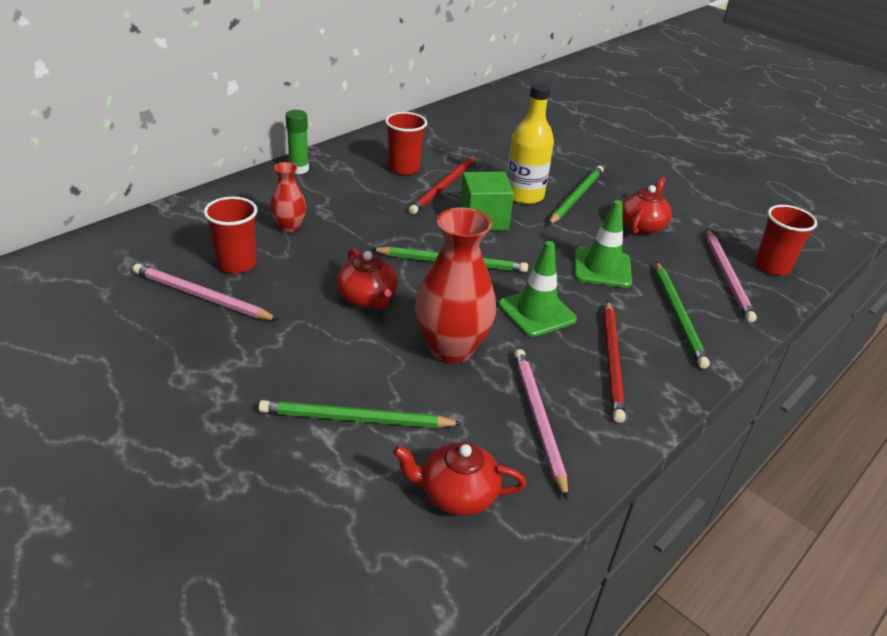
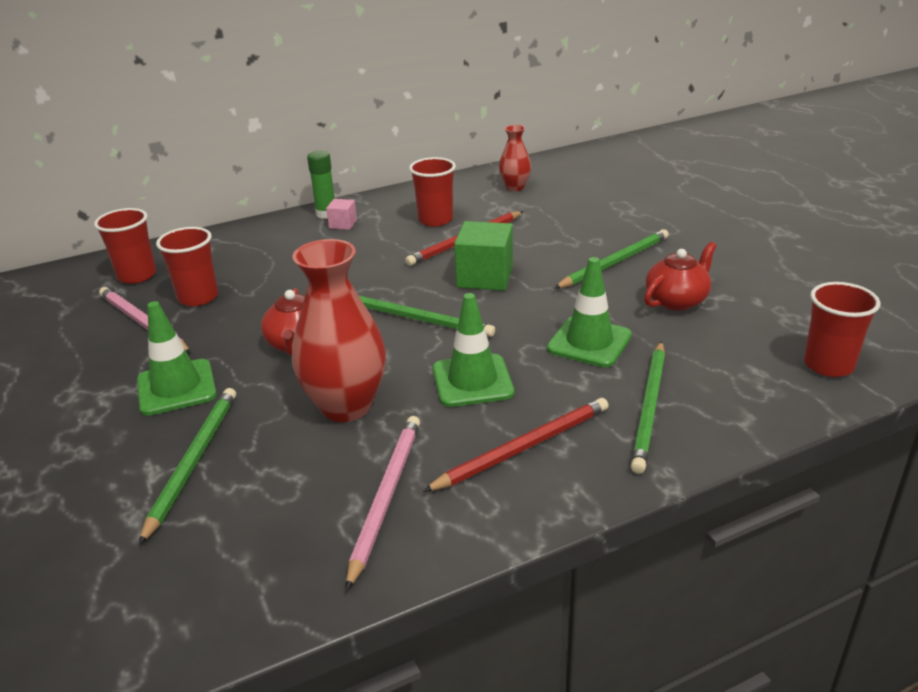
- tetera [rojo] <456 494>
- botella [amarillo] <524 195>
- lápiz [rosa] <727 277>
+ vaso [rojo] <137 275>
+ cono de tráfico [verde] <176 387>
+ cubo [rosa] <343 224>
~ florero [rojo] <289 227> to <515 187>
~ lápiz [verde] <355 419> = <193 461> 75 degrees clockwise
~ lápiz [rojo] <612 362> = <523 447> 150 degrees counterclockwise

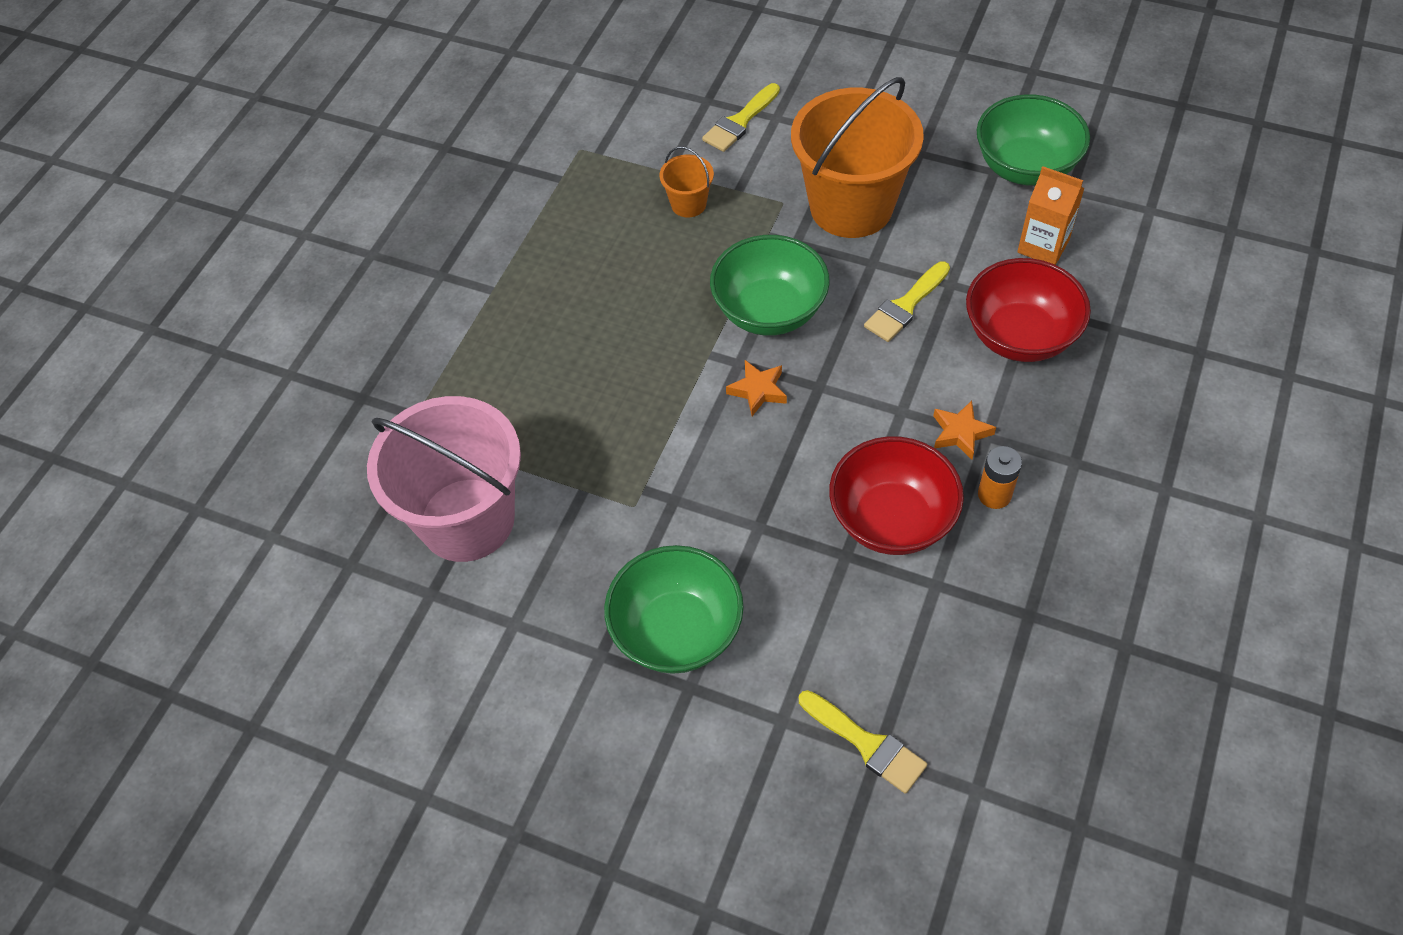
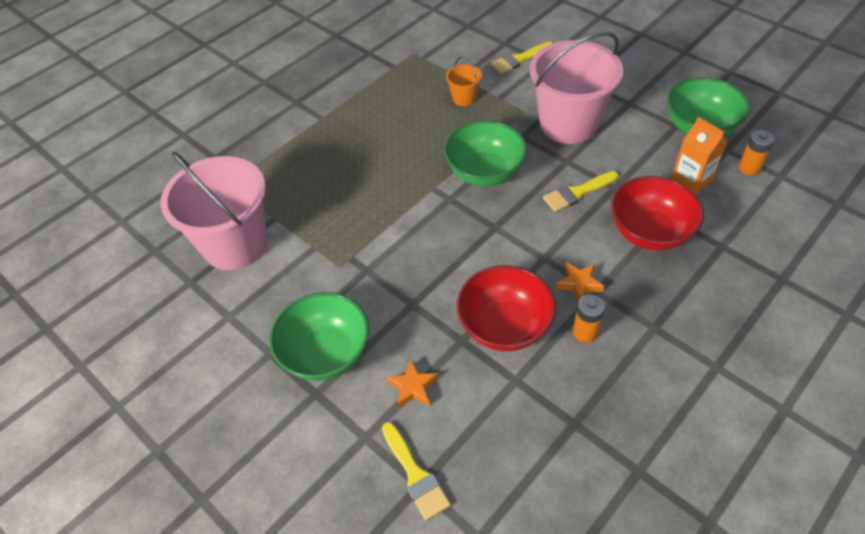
+ pila [naranja] <749 168>
~ estrella [naranja] <758 390> to <413 387>
~ balde [naranja] <851 206> to balde [rosa] <568 124>

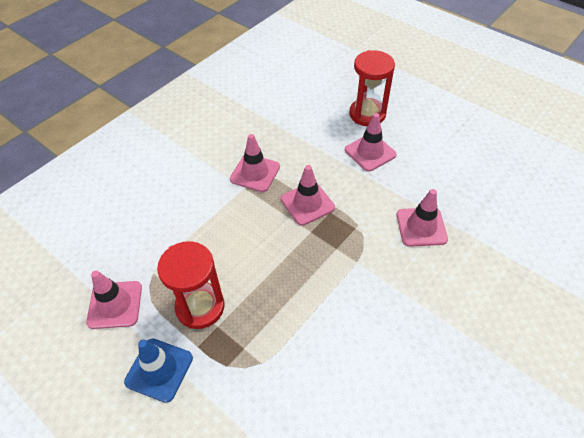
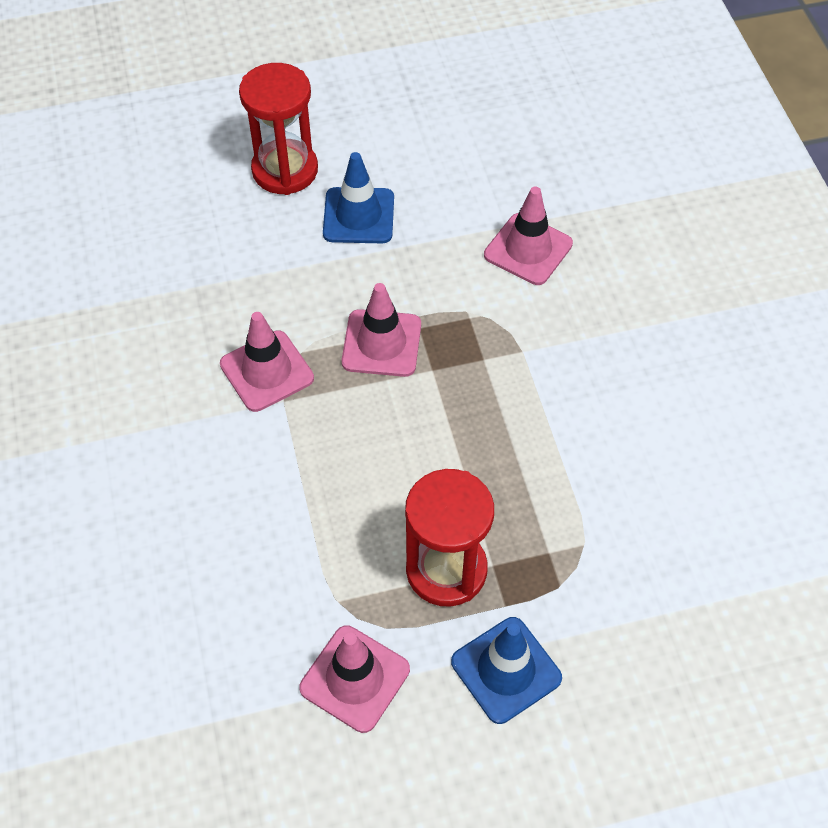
~ cono de tráfico [rosa] <370 152> to cono de tráfico [azul] <358 216>

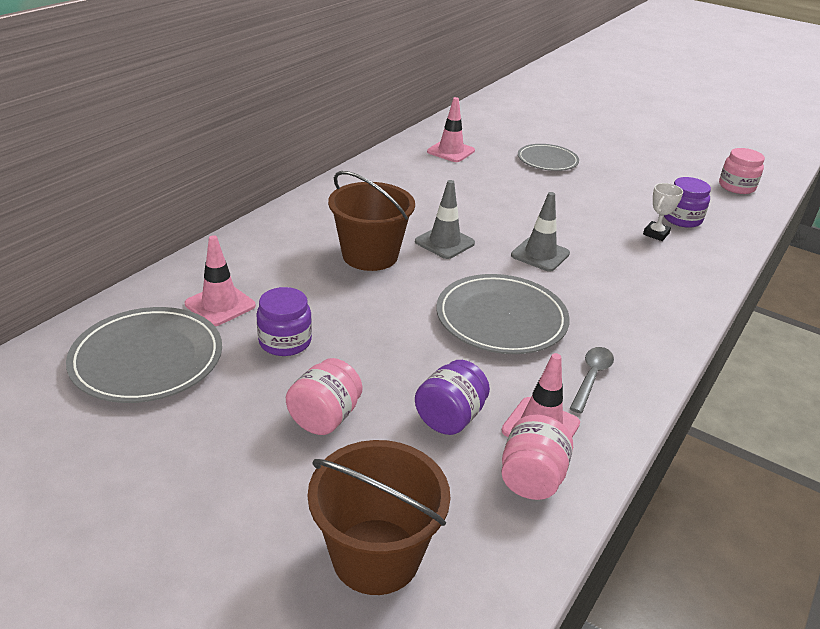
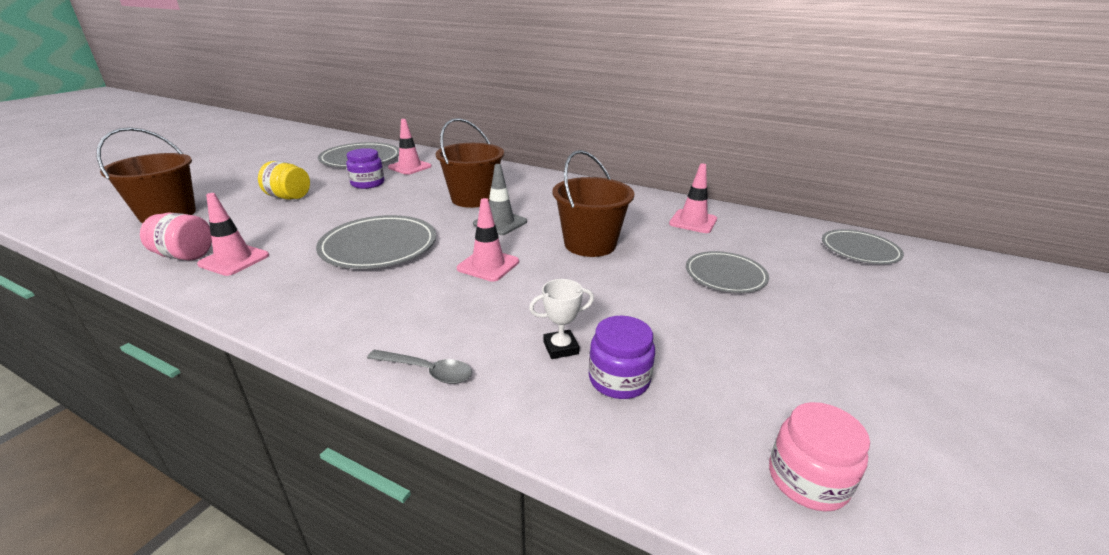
- tarro [morado] <450 418>
+ balde [marrón] <590 244>
+ plato [gris] <859 250>
~ cuchara [gris] <591 377> to <427 371>
~ tarro [rosa] <325 417> to tarro [amarillo] <289 197>
~ cono de tráfico [gris] <540 254> to cono de tráfico [rosa] <488 265>
~ trofeo [blanco] <656 234> = <560 348> 45 degrees counterclockwise

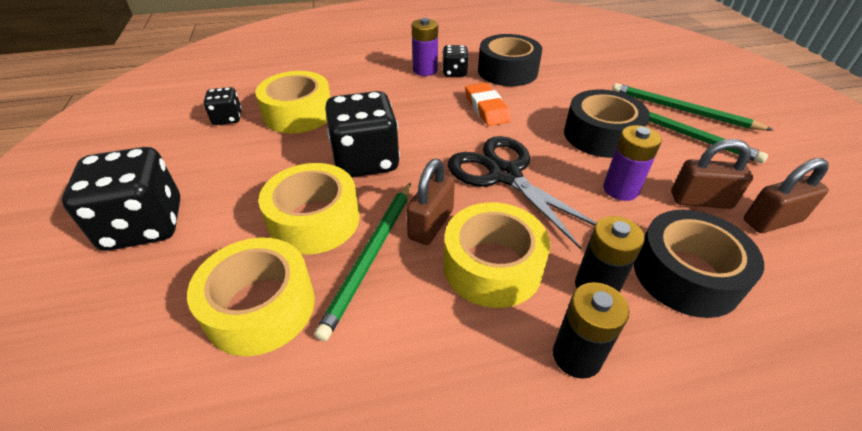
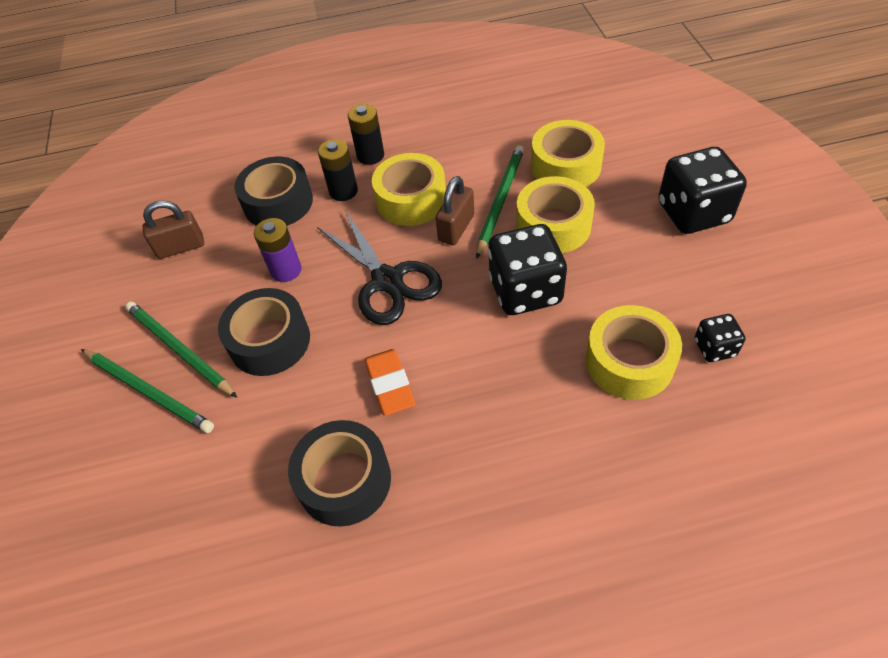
- pila [morado] <425 70>
- dado [negro] <454 72>
- candado [marrón] <700 200>

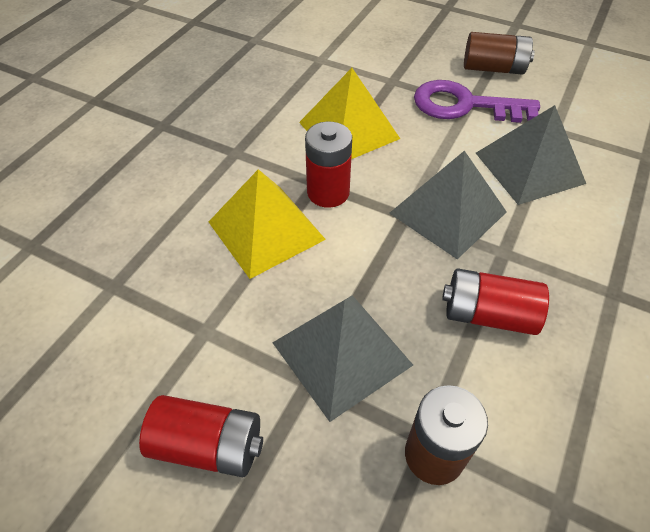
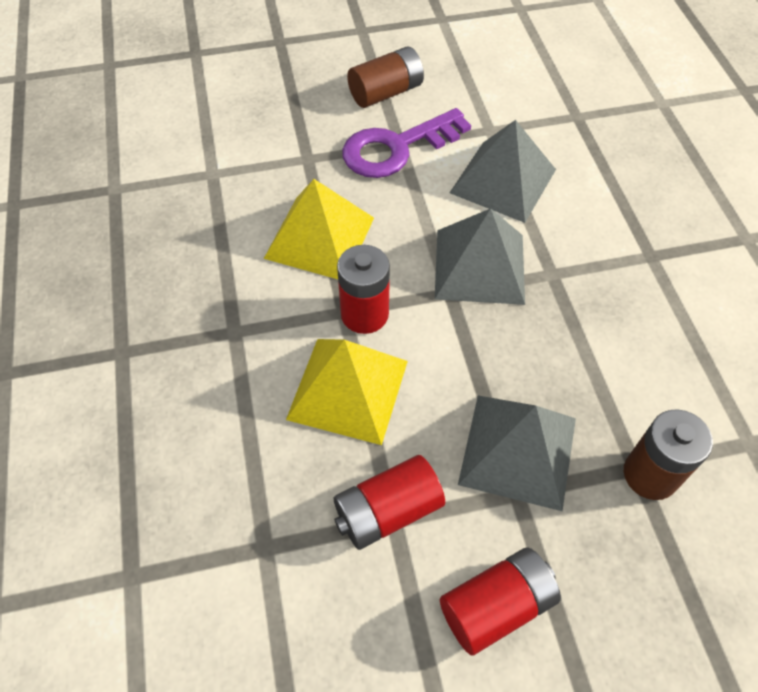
~ pila [rojo] <488 315> to <387 511>

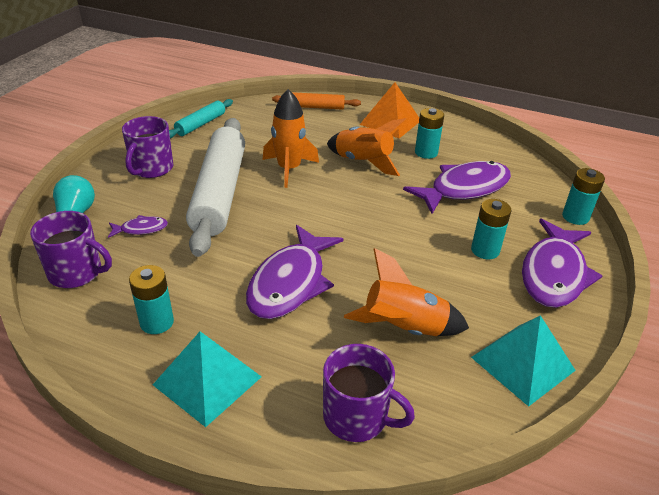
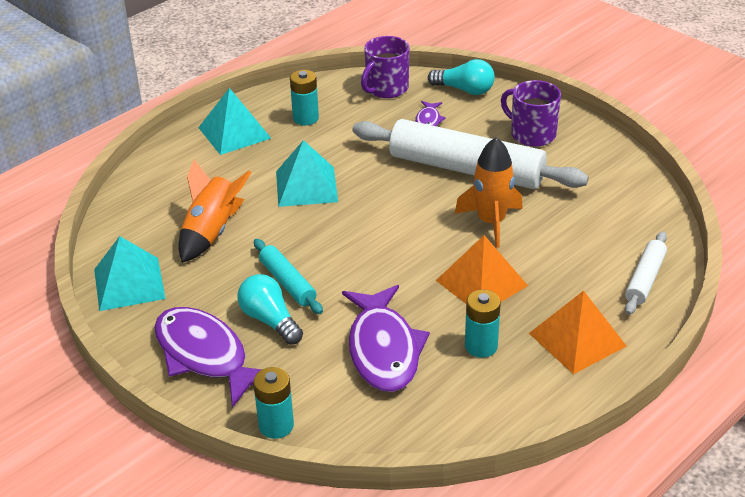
- taza [morado] <357 417>
~ rodillo [turquesa] <201 124> to <287 283>
~ pez [morado] <290 282> to pirámide [turquesa] <306 186>
~ cohete [naranja] <363 162> to pirámide [naranja] <481 283>
~ pila [turquesa] <485 250> to bombilla [turquesa] <270 320>
~ rodillo [naranja] <316 107> to rodillo [blanco] <645 279>

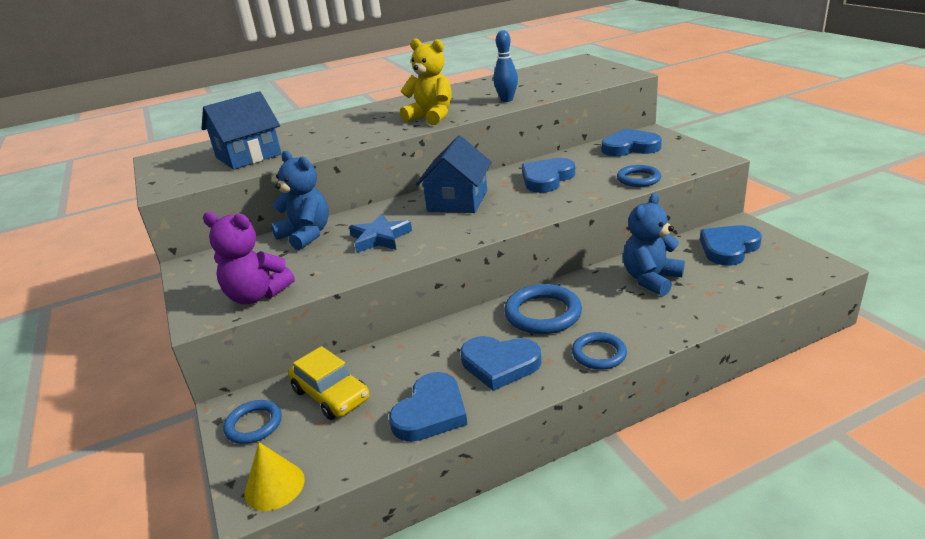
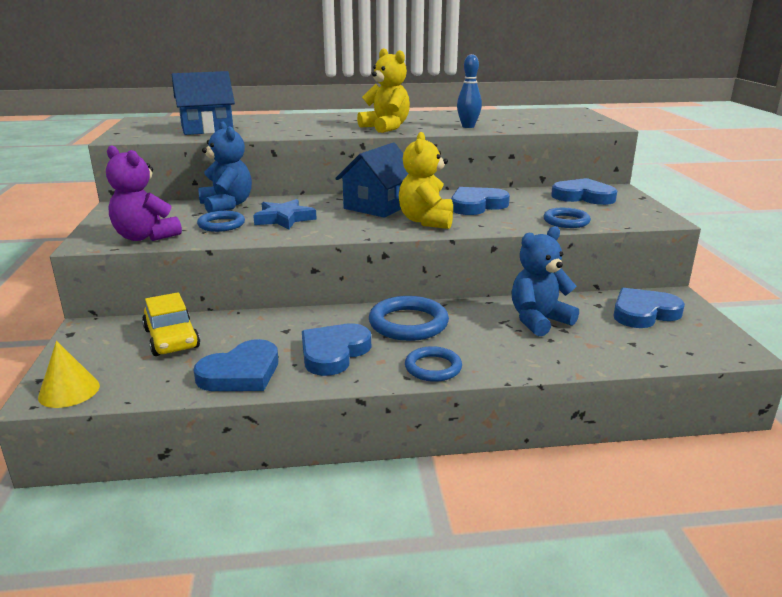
+ osito [amarillo] <426 221>
~ anillo [azul] <254 425> to <221 224>
~ corazón [azul] <500 364> = <333 353> 90 degrees clockwise

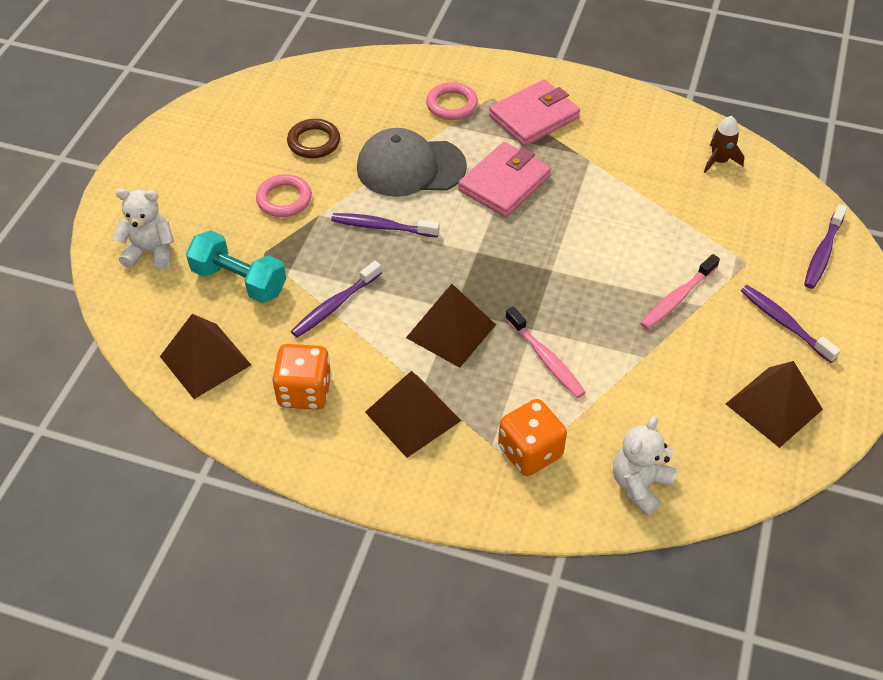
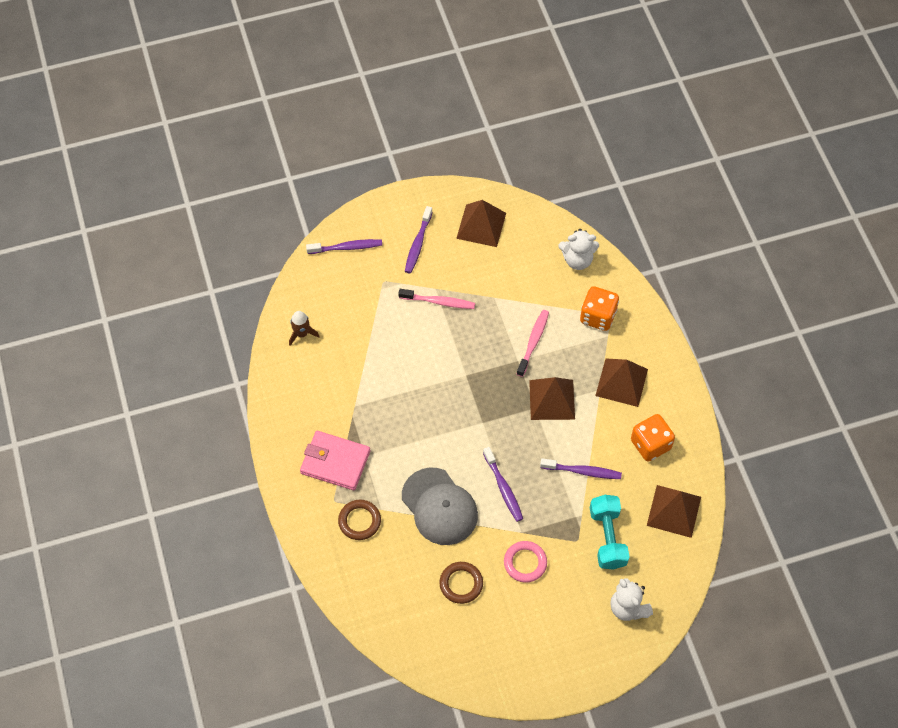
- cartera [rosa] <504 183>
~ anillo [rosa] <451 104> to anillo [marrón] <359 521>

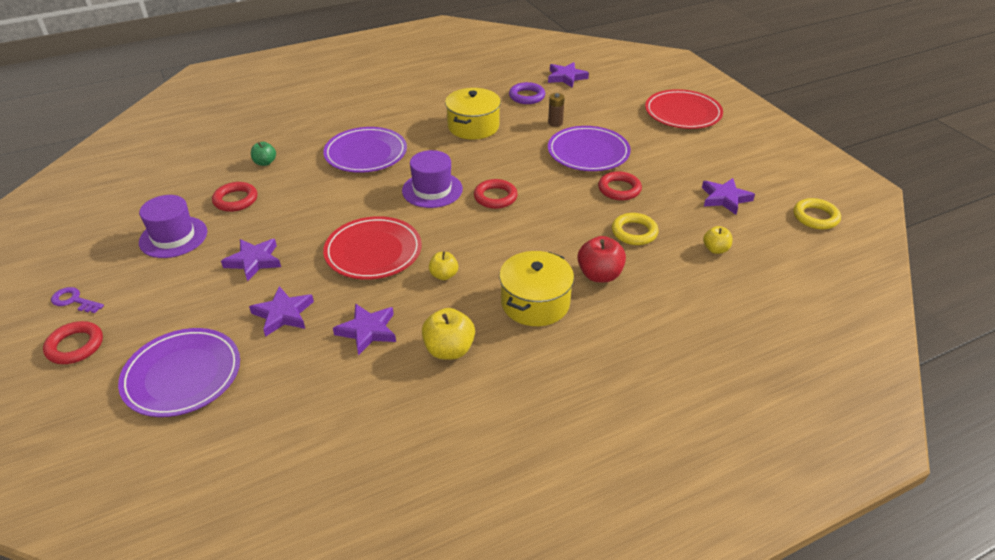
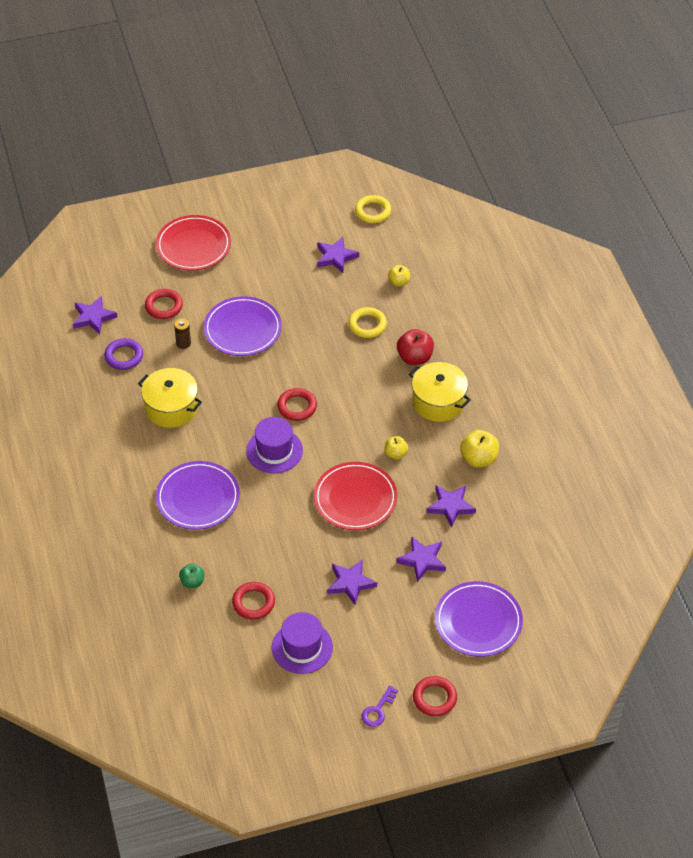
~ anillo [rojo] <619 189> to <164 306>

